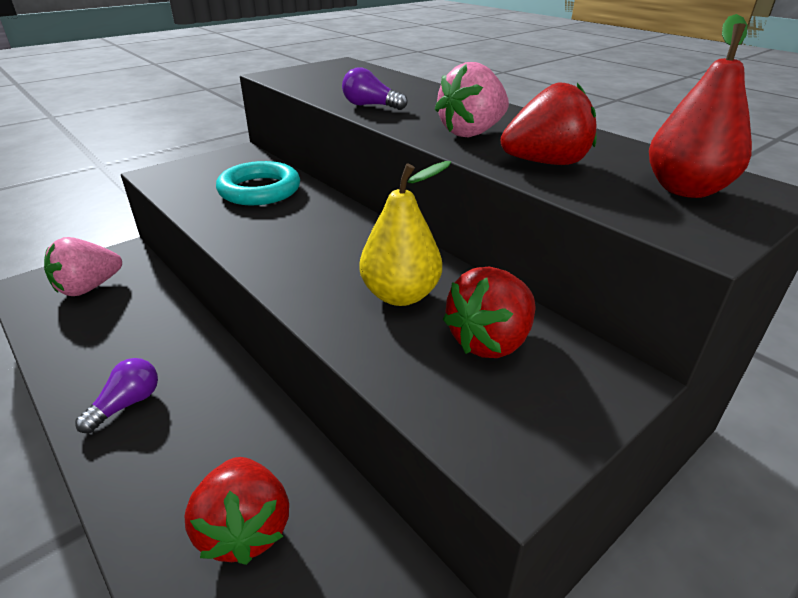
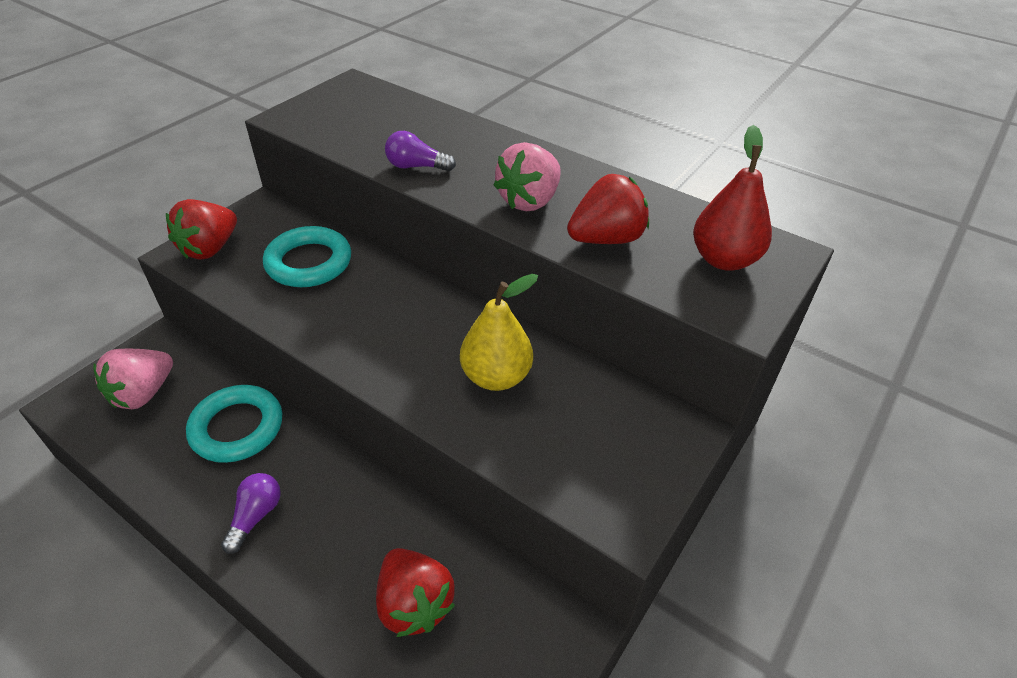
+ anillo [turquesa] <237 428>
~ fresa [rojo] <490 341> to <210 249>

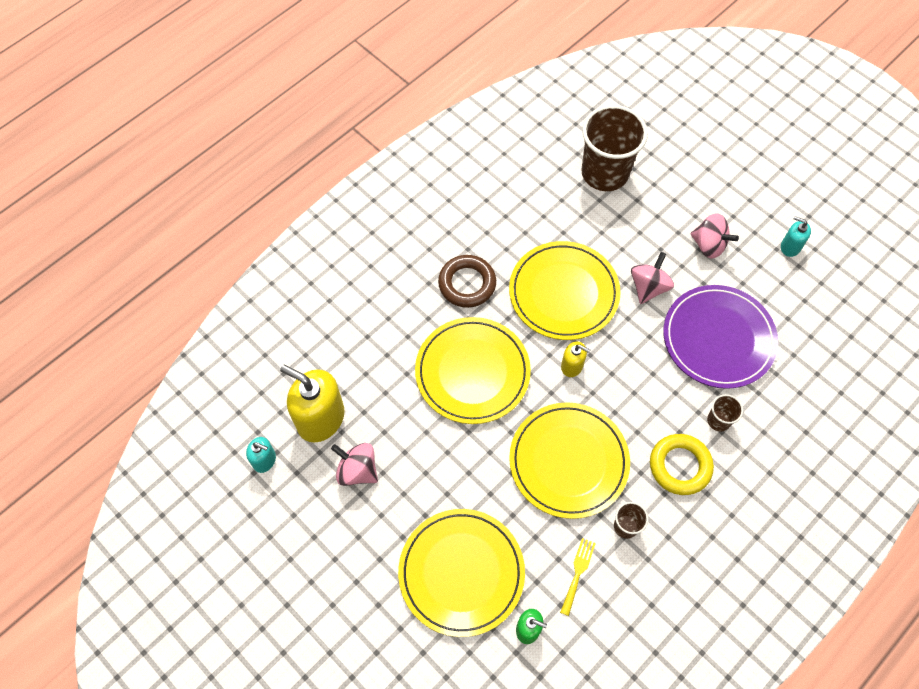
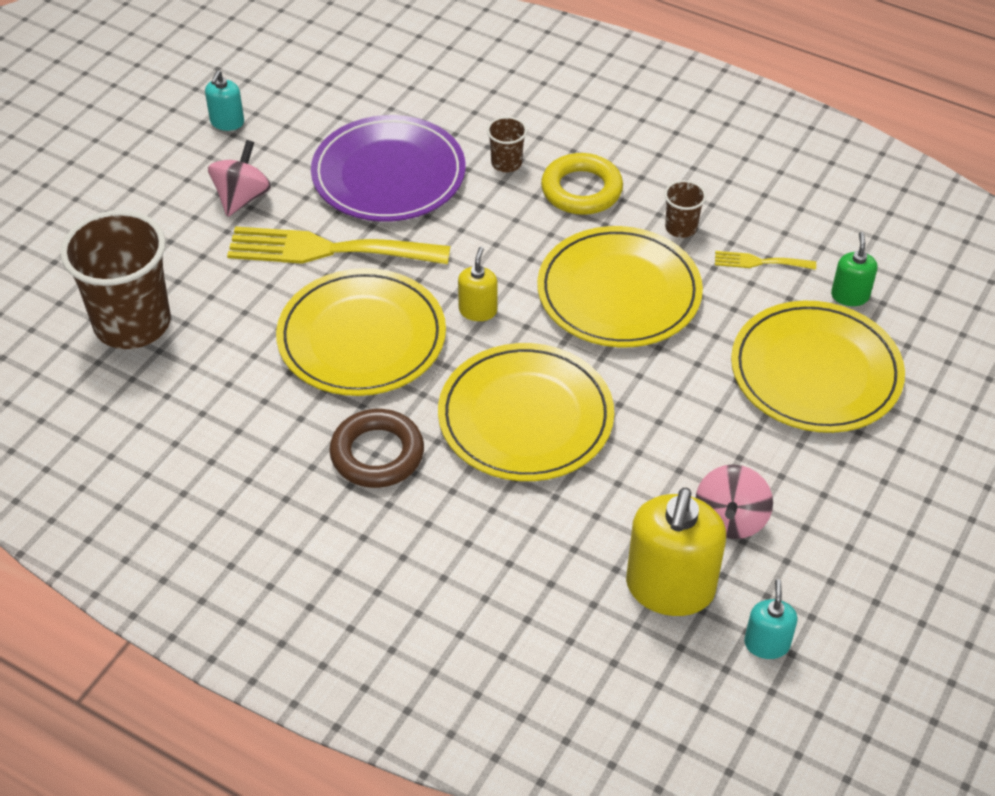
~ peonza [rosa] <648 287> to tenedor [amarillo] <327 250>

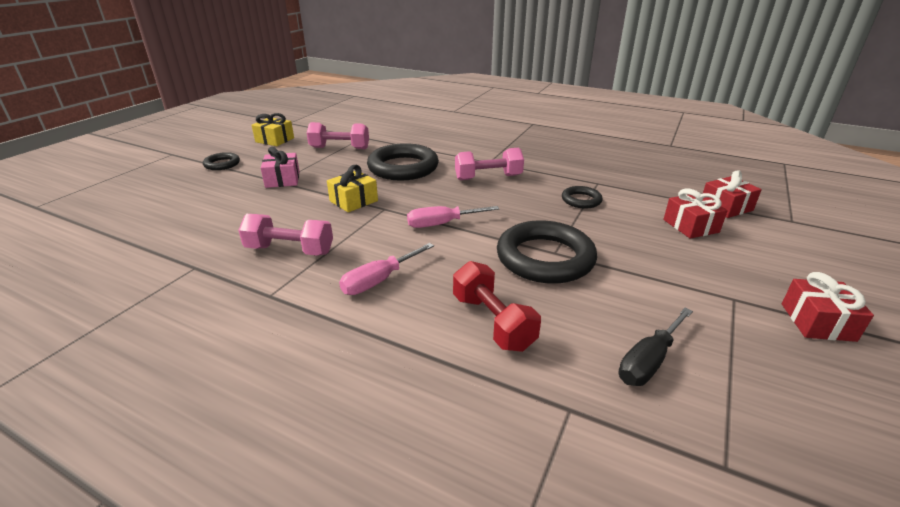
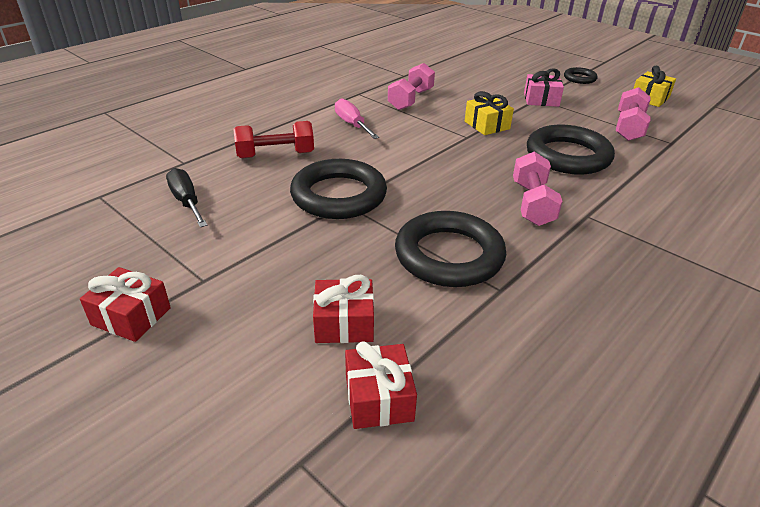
- destornillador [rosa] <442 224>
~ anillo [negro] <581 200> = <449 255> x2.02

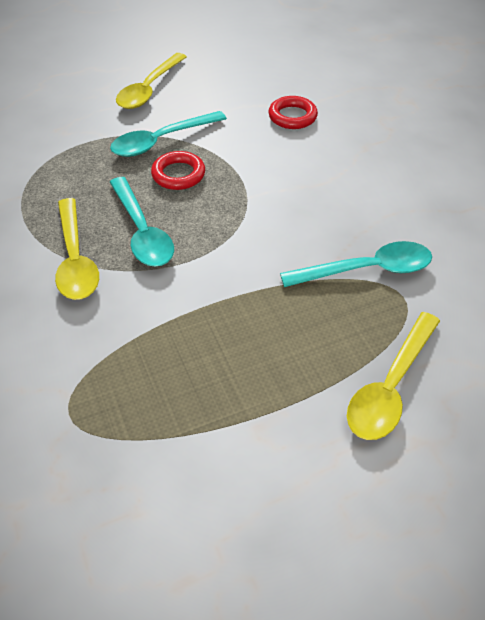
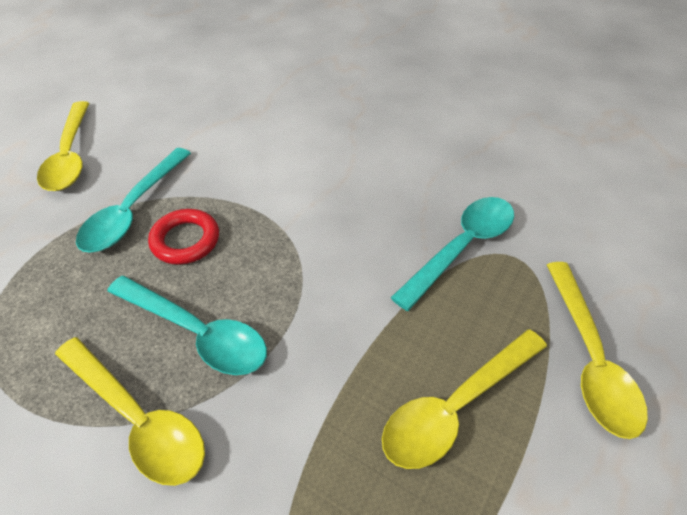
- anillo [rojo] <292 116>
+ cuchara [amarillo] <455 407>

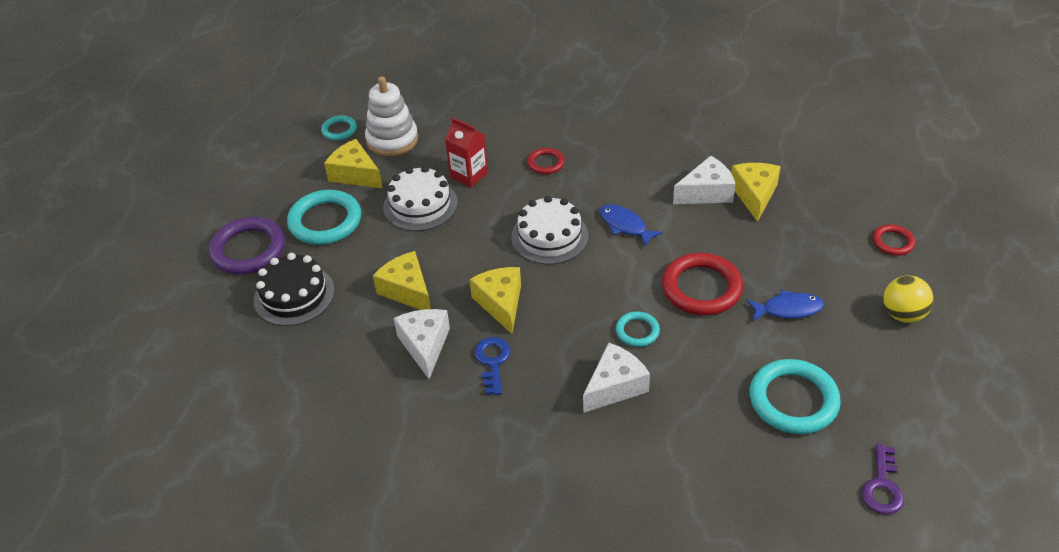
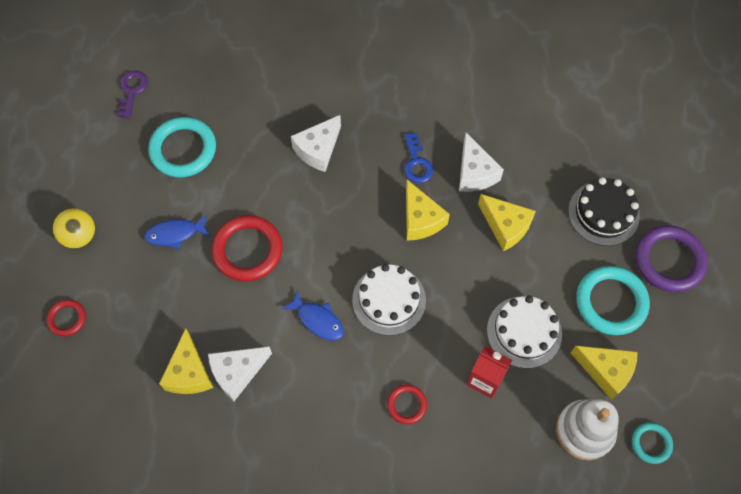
- anillo [turquesa] <637 331>

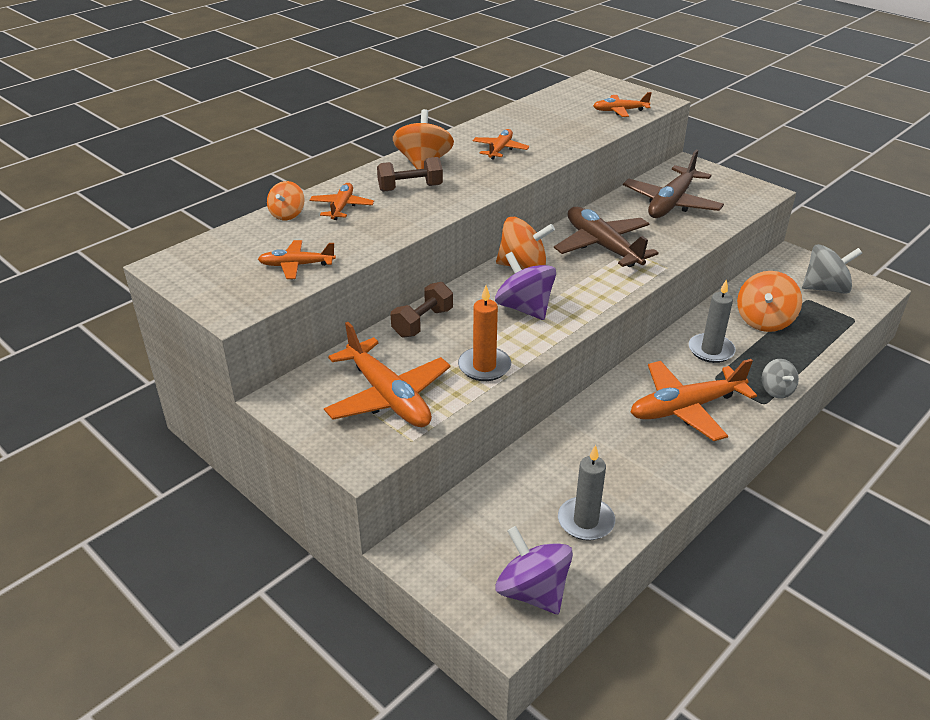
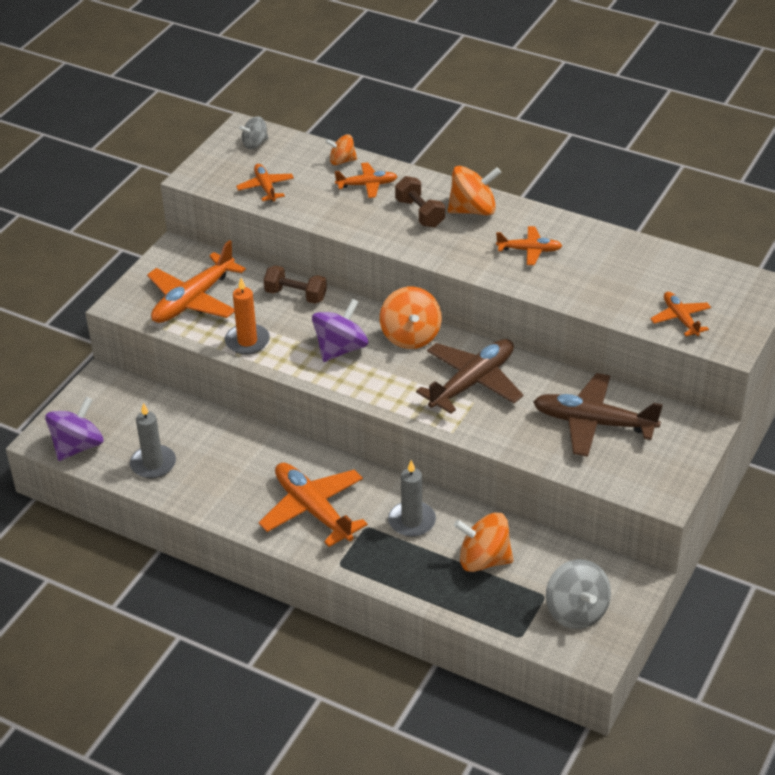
~ peonza [gris] <776 390> to <255 144>

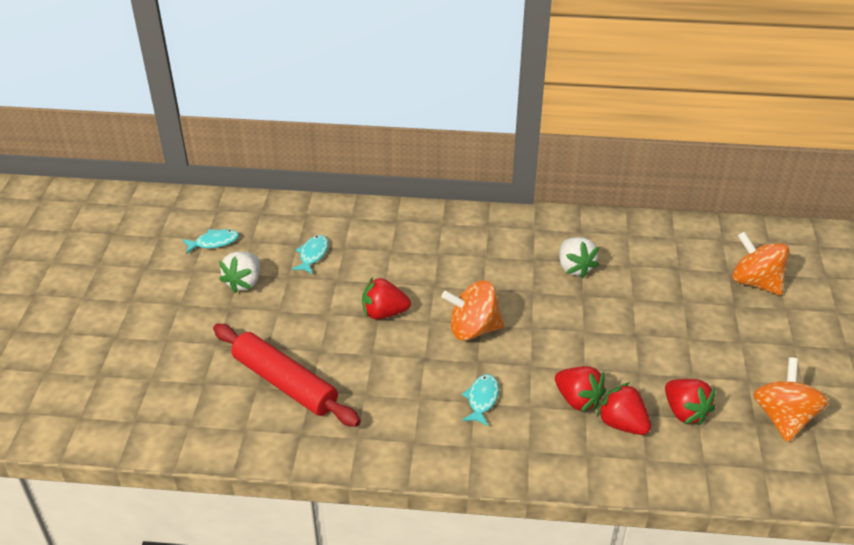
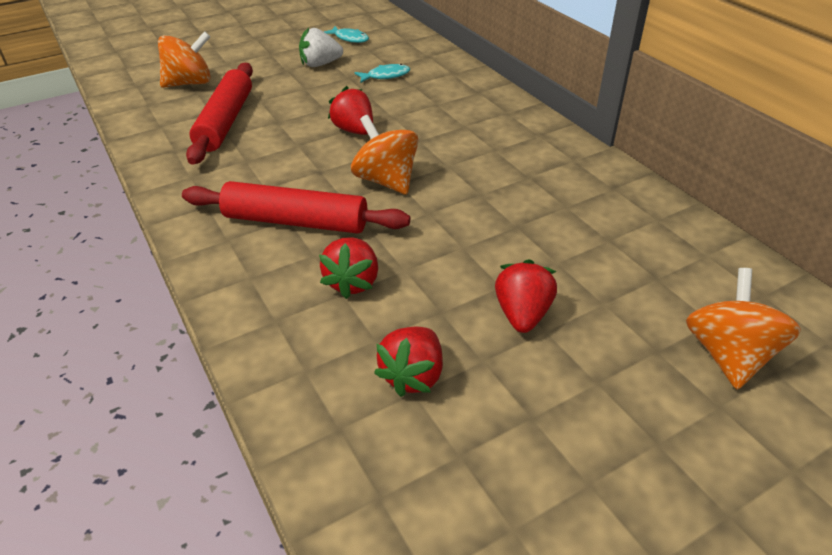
- fresa [blanco] <574 267>
~ fresa [rojo] <622 424> to <522 314>
~ peonza [naranja] <783 418> to <190 83>
~ pez [turquesa] <482 399> to rodillo [rojo] <295 221>

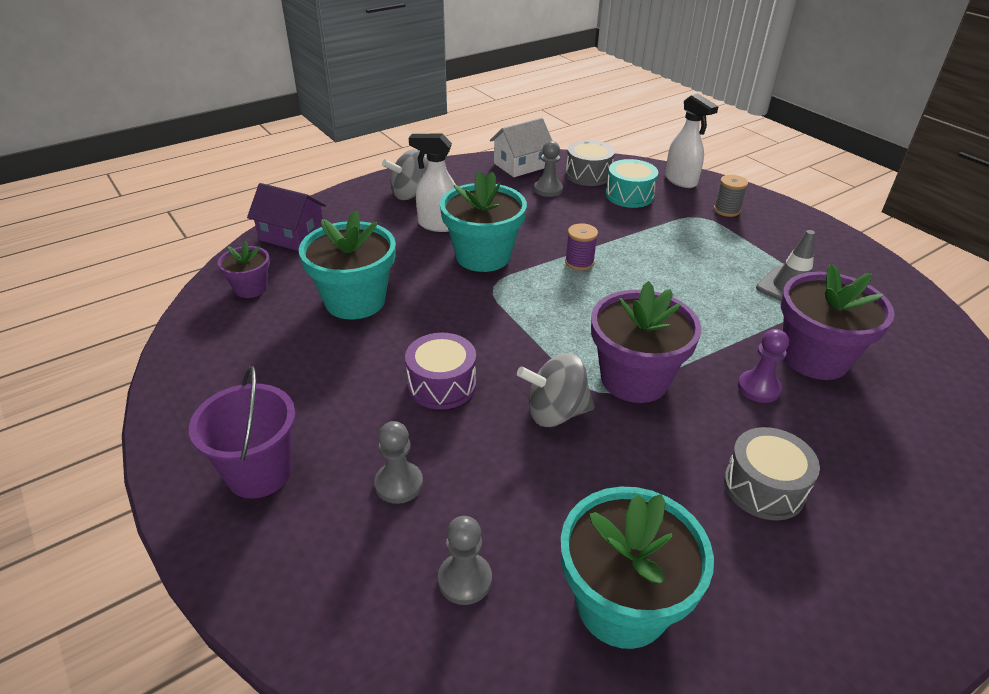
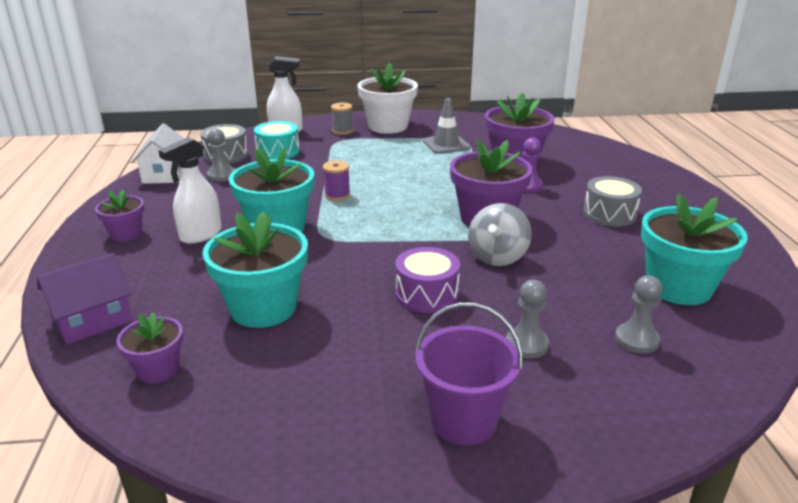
+ maceta [blanco] <388 126>
~ peonza [gris] <411 194> to maceta [morado] <126 234>

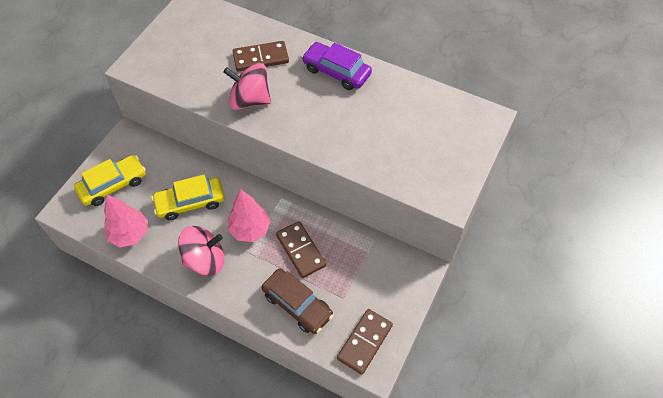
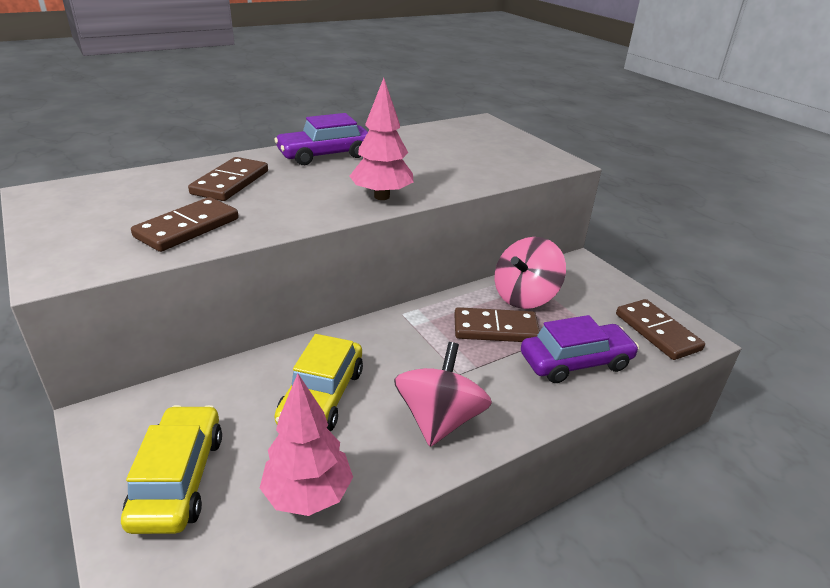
+ ficha de dominó [marrón] <187 228>
~ peonza [rosa] <250 100> to <525 296>
~ árbol [rosa] <250 229> to <382 196>
~ coche [marrón] <297 305> to coche [morado] <575 362>

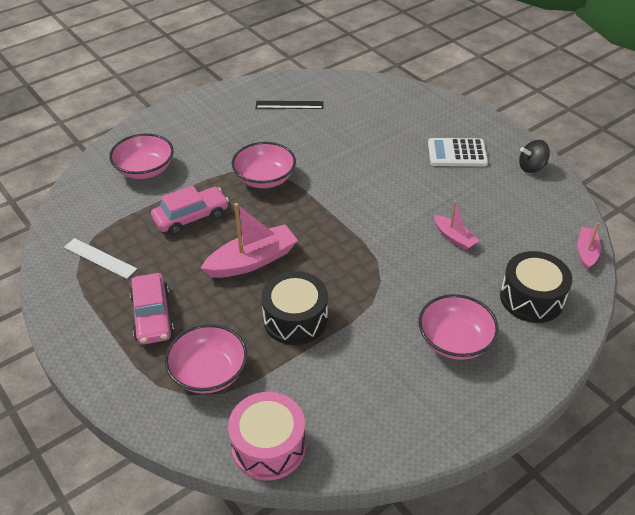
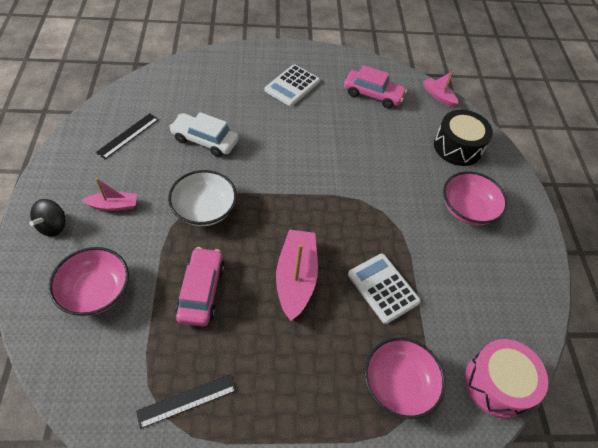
+ coche [blanco] <205 140>
~ coche [rosa] <152 316> to <373 94>
~ barco [rosa] <454 237> to <113 205>
~ peonza [negro] <531 167> to <53 226>
~ tambor [negro] <295 319> to calculadora [blanco] <383 288>
~ regla [blanco] <100 258> to regla [negro] <187 400>
~ cuenco [rosa] <264 178> to cuenco [blanco] <204 209>

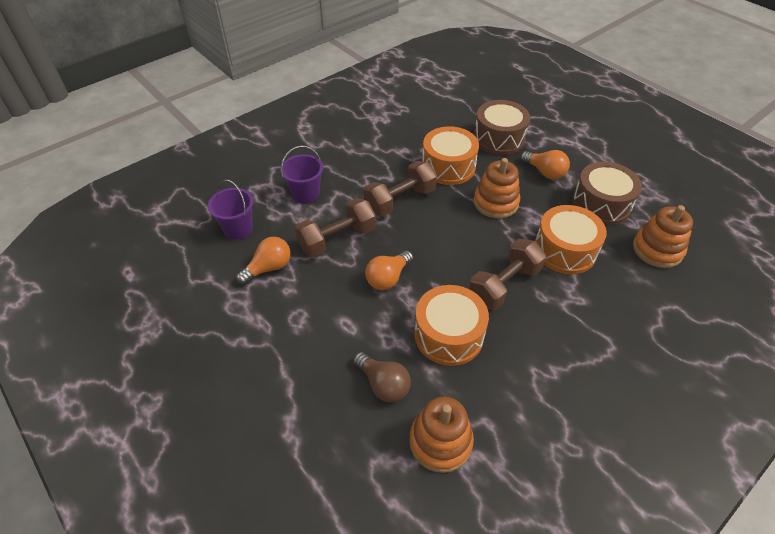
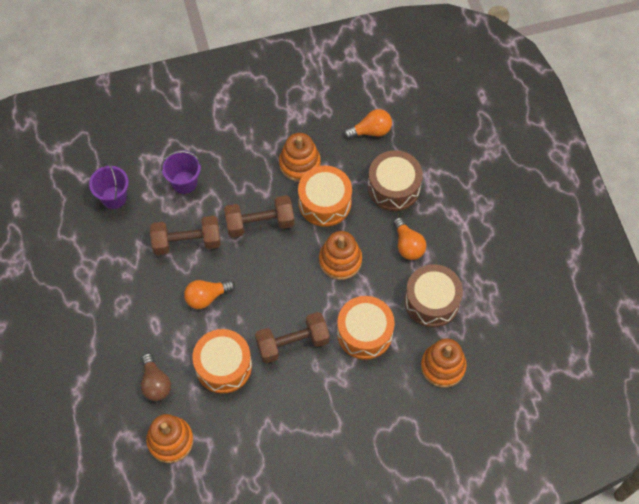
+ juguete apilable [naranja] <299 163>
~ bombilla [naranja] <268 268> to <371 131>

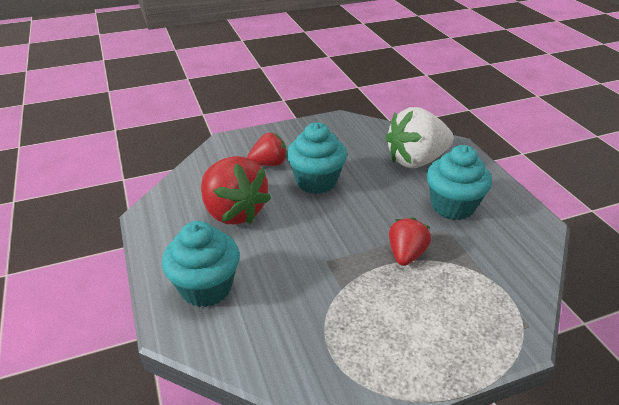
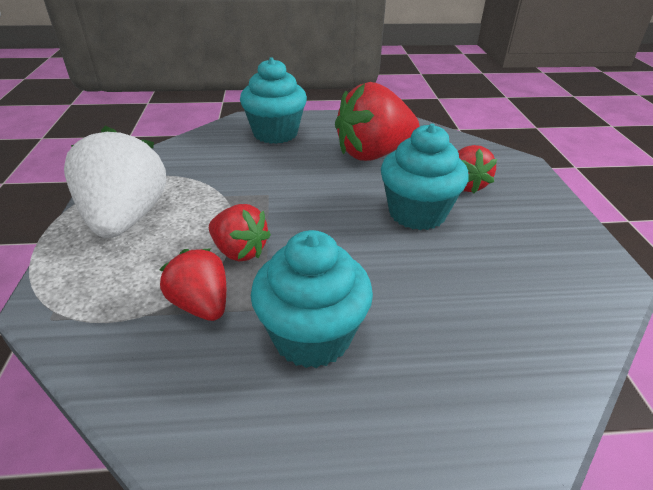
+ fresa [rojo] <201 305>
~ fresa [blanco] <416 160> to <126 219>

